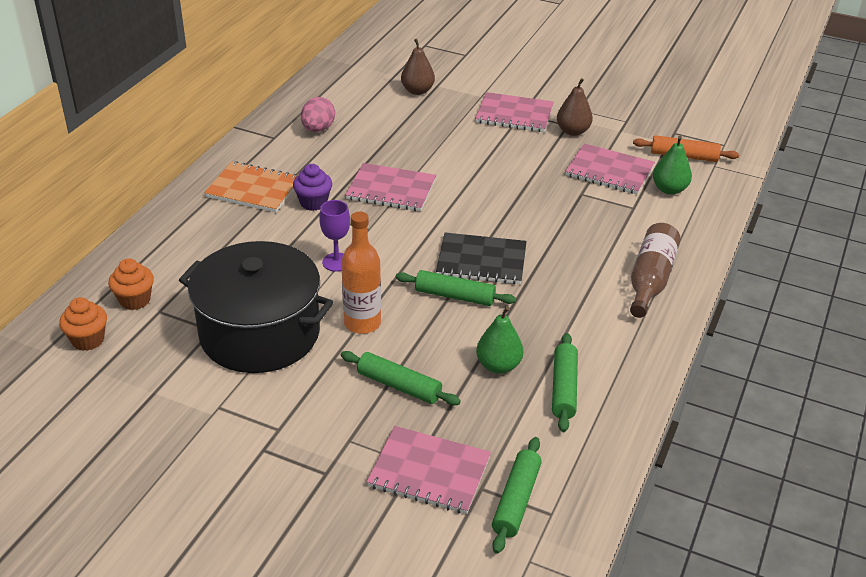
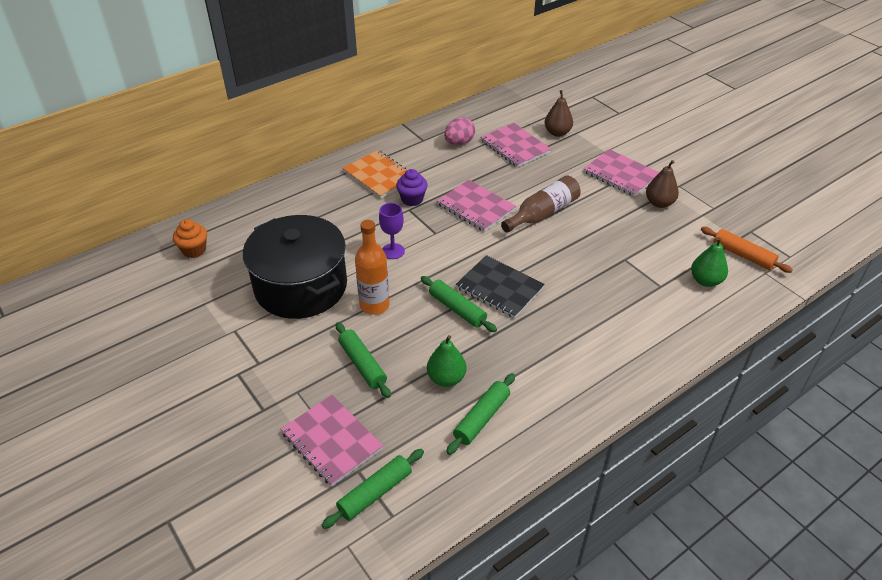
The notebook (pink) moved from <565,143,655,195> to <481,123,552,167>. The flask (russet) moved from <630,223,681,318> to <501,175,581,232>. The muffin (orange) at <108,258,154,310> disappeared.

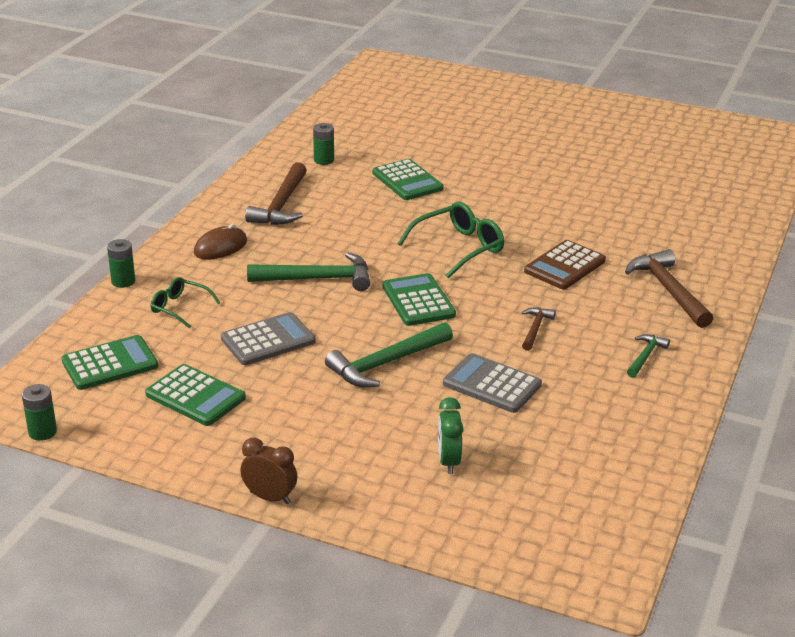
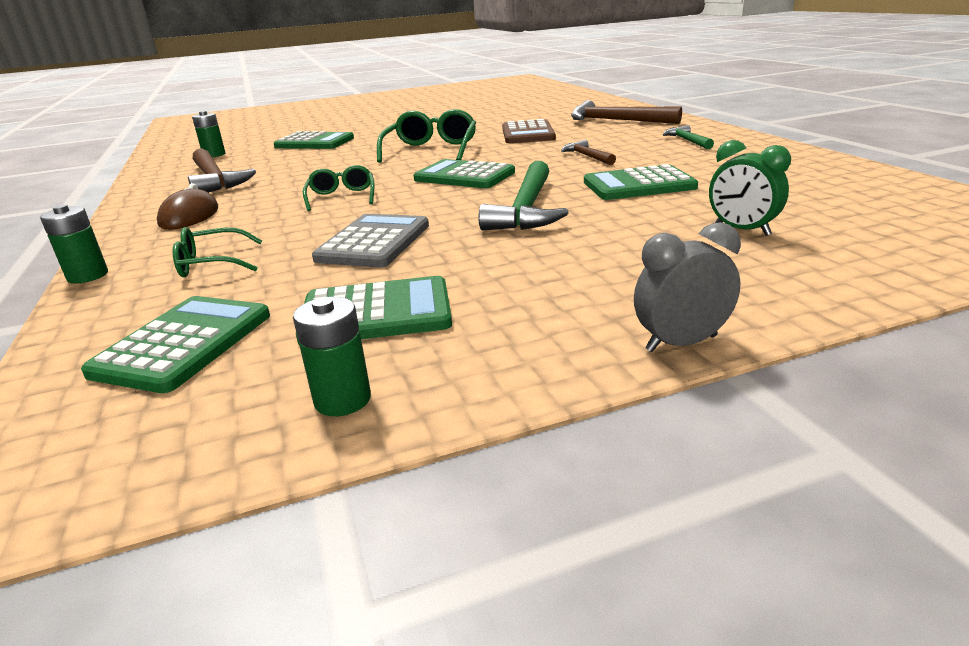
The hammer (green) at <247,253,370,291> was replaced by the spectacles (green) at <303,165,374,211>. The adding machine (ash-grey) at <443,353,542,413> became the adding machine (green) at <584,164,698,200>. The battery (green) moved from <22,384,57,441> to <293,297,371,416>. The clock (russet) at <240,438,297,504> became the clock (ash-grey) at <634,222,741,352>.

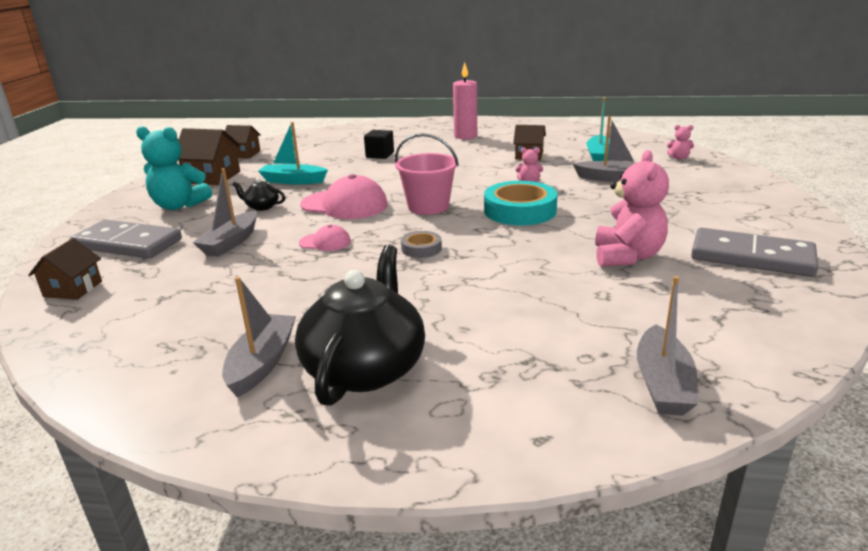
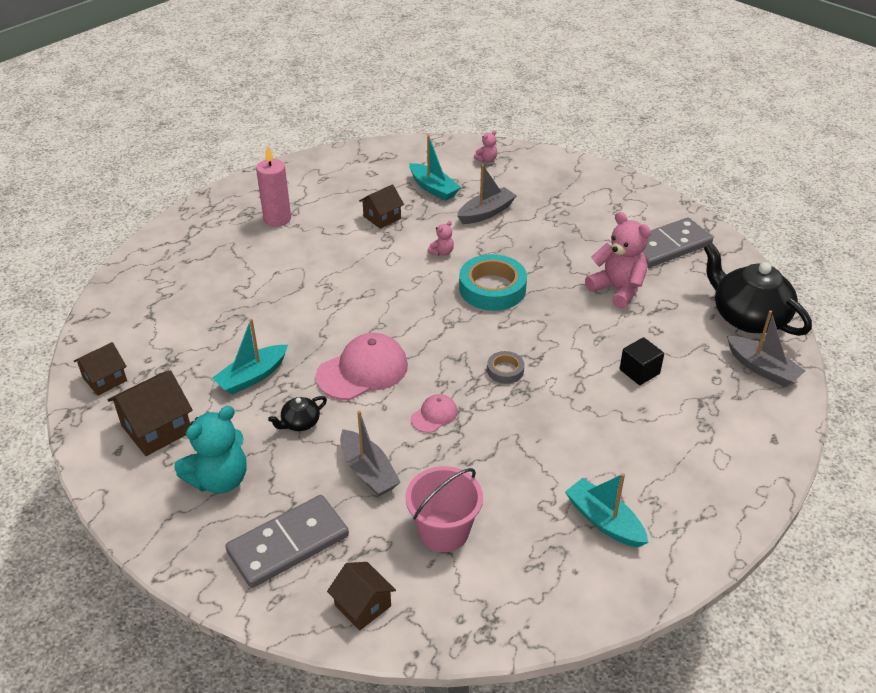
The solid cube (ebony) moved from <364,130,394,159> to <620,337,664,385>. The pail (pink) moved from <395,133,459,215> to <406,466,483,552>. The tea pot (ebony) moved from <295,245,425,406> to <704,243,812,336>. The sailboat (ash-grey) at <222,277,296,397> became the sailboat (teal) at <565,473,649,547>.

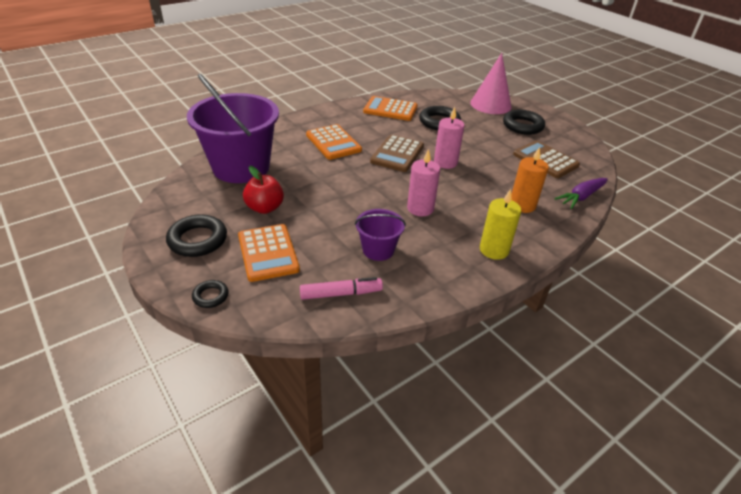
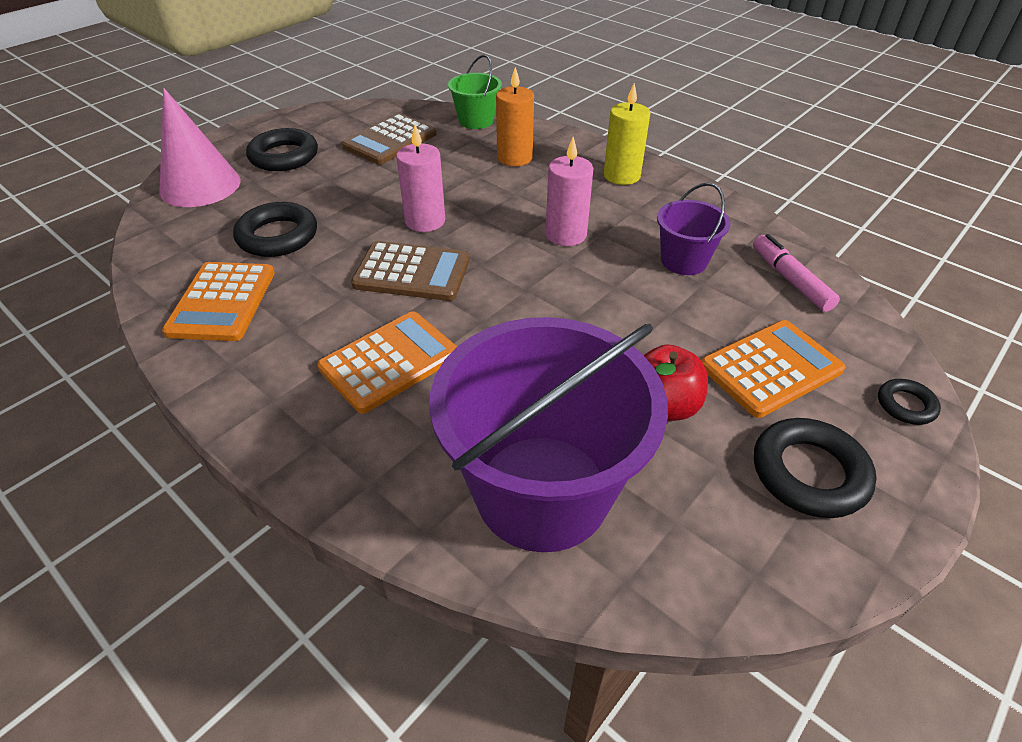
The carrot (violet) at <555,178,608,209> was replaced by the pail (green) at <448,55,502,129>.

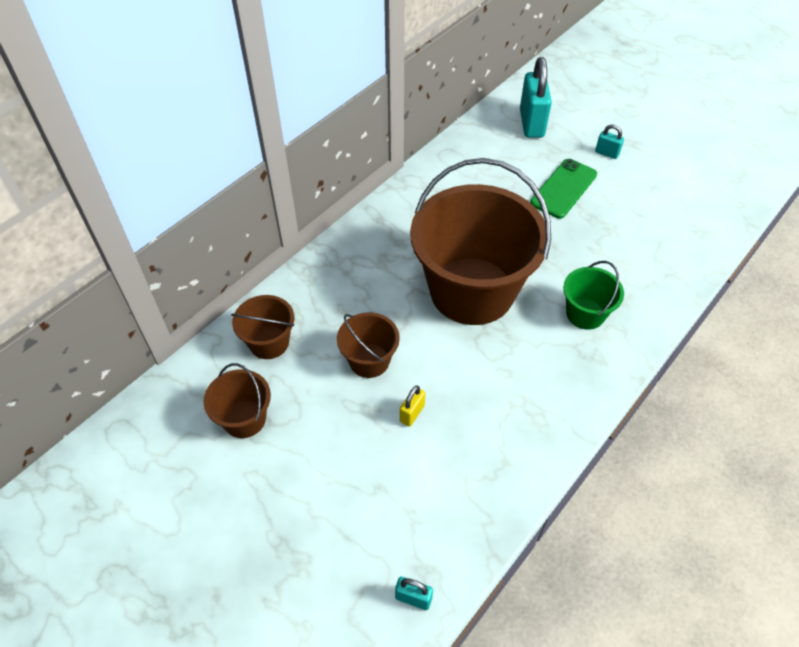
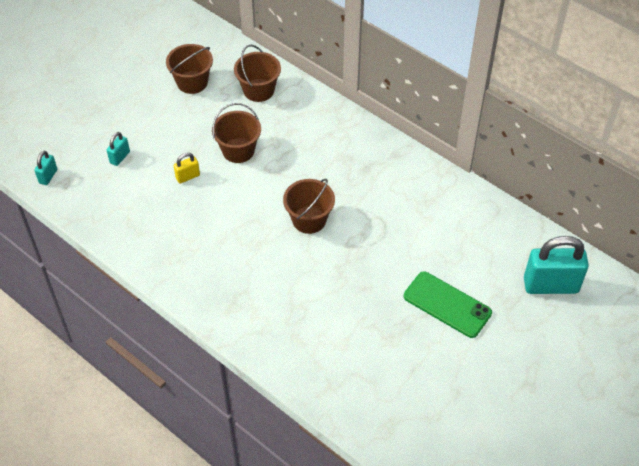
The small lock (teal) moved from <595,125,624,159> to <107,132,130,166>. The pail (russet) at <410,158,551,325> changed to 0.45 times the size. The pail (green) at <563,261,624,330> disappeared. The small lock (golden) at <400,385,425,427> turned 60 degrees counterclockwise.

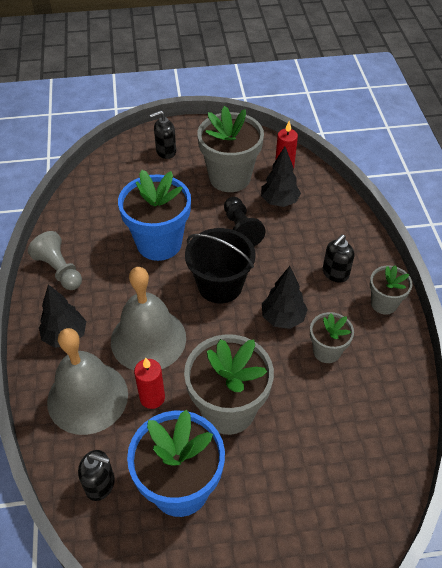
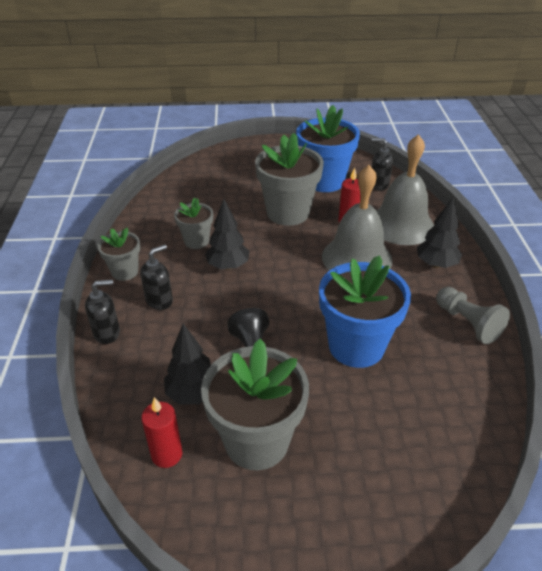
The pump bottle (ebony) moved from <149,110,176,159> to <85,279,120,344>. The pail (ebony) at <185,228,256,304> disappeared.

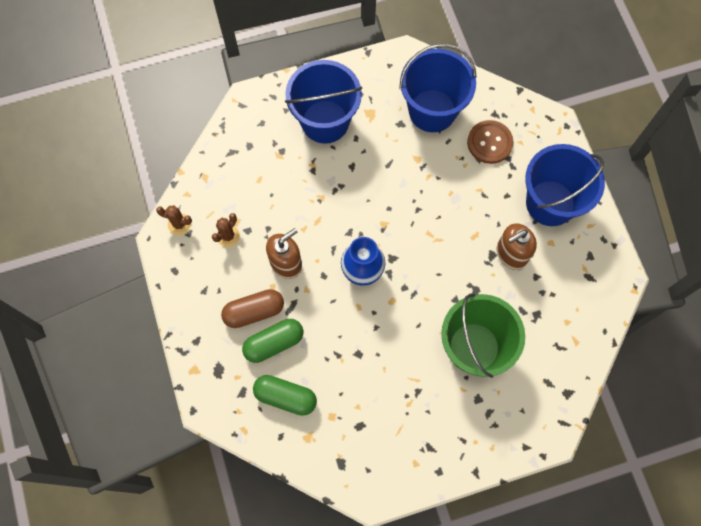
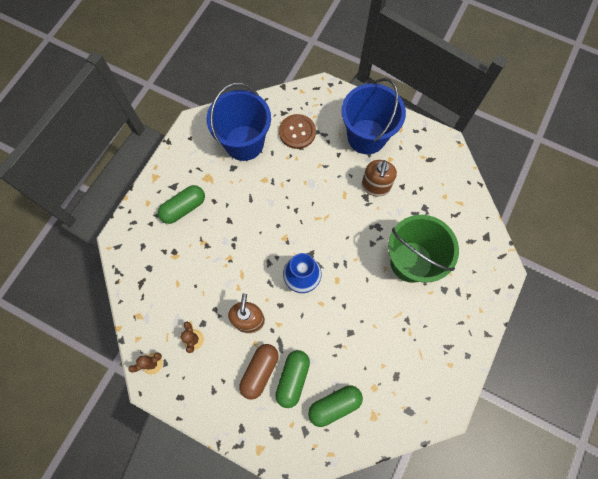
The pail (royal blue) at <285,60,362,144> was replaced by the pill shape (green) at <158,185,205,224>.

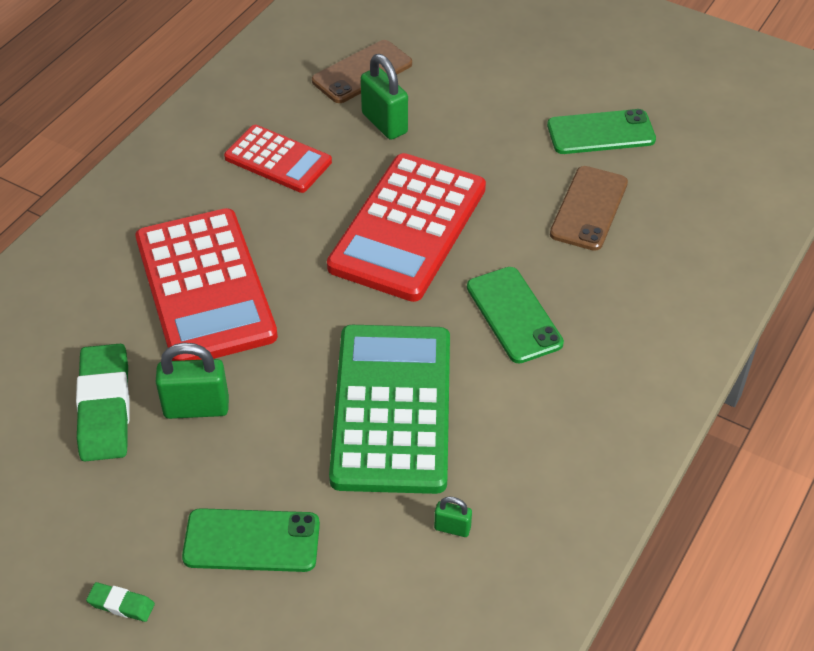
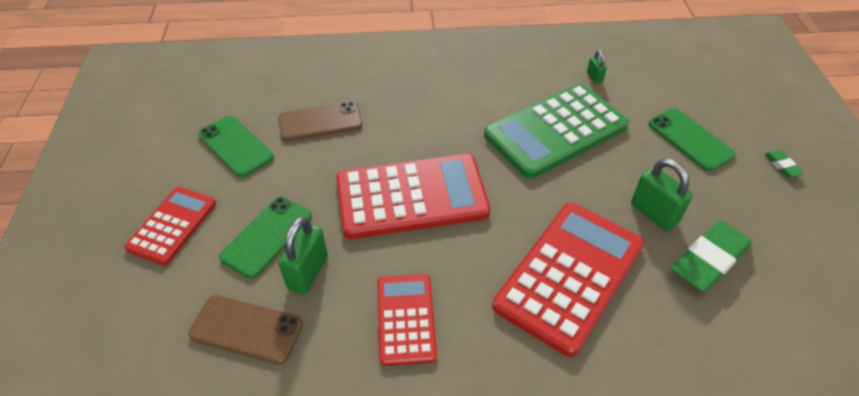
The smartphone (green) moved from <467,267,564,364> to <219,197,312,279>. The adding machine (crimson) at <124,187,216,266> appeared.

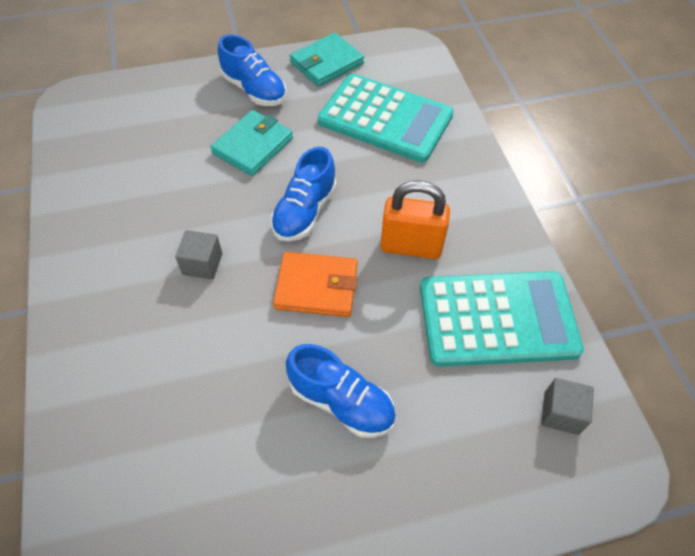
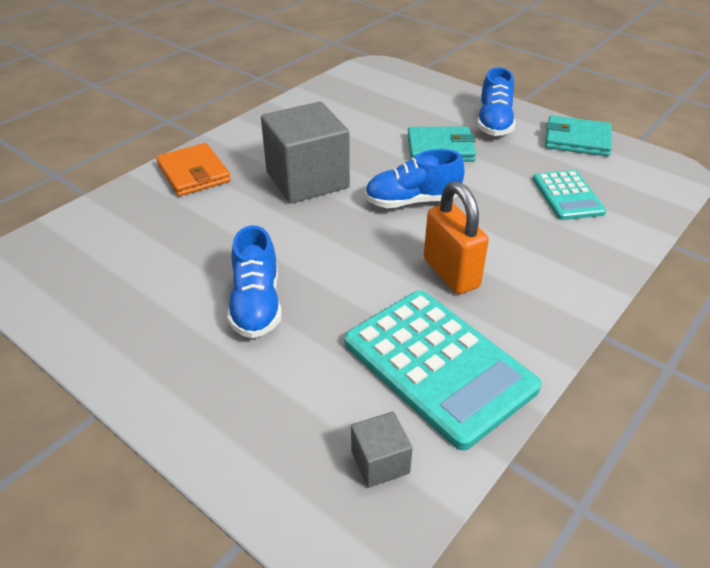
The adding machine (teal) at <318,74,454,163> changed to 0.57 times the size. The solid cube (ash-grey) at <175,230,222,279> changed to 2.19 times the size. The card wallet (orange) moved from <273,252,358,317> to <156,143,231,196>.

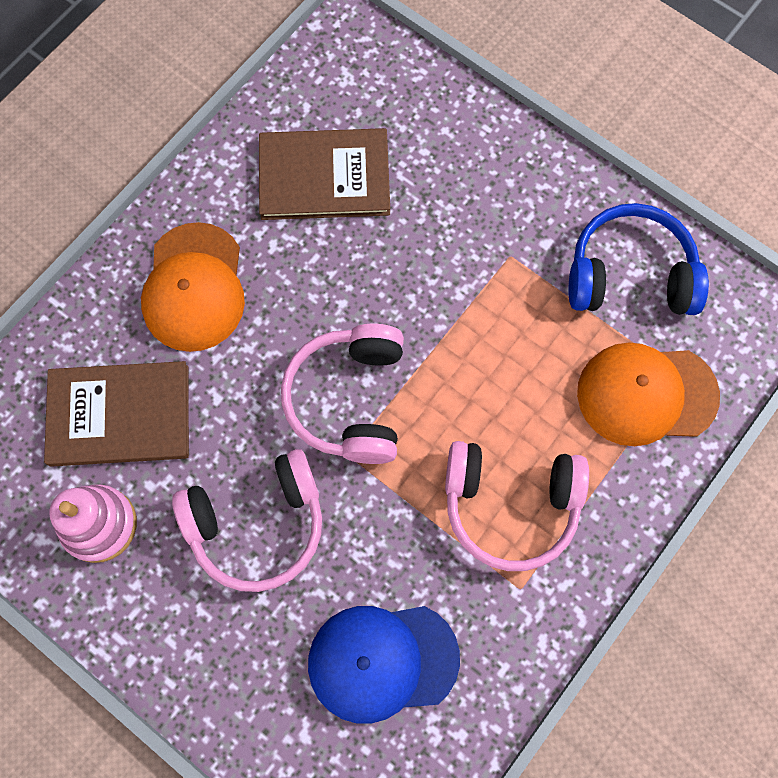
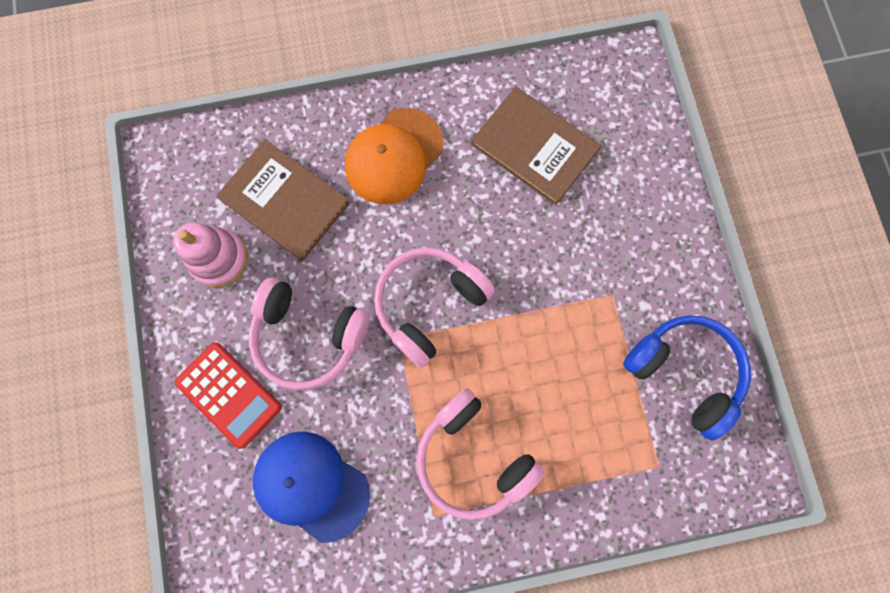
The baseball cap (orange) at <577,342,720,446> disappeared. The adding machine (crimson) at <175,342,282,449> appeared.

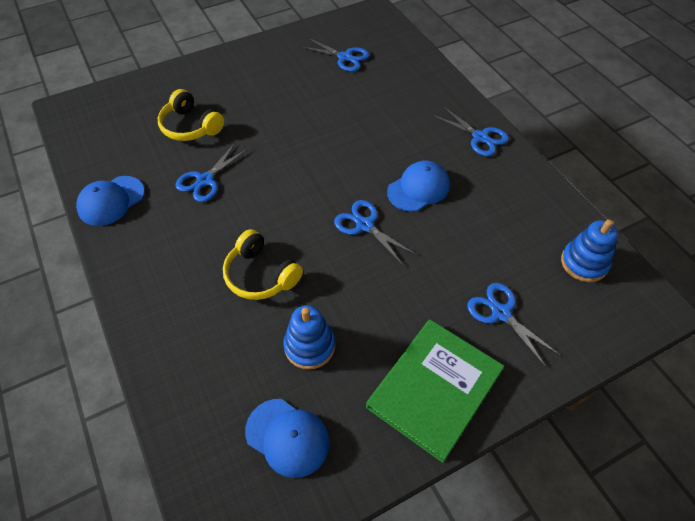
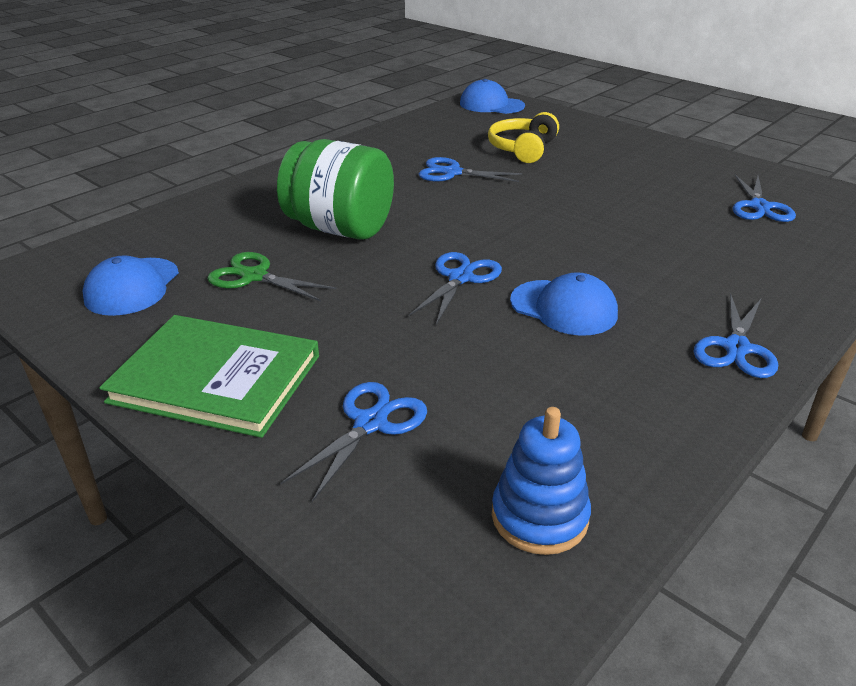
The baseball cap (royal blue) moved from <76,176,145,226> to <460,79,525,114>. The over-ear headphones (golden) at <223,229,303,300> was replaced by the preserve jar (green) at <277,139,394,239>. The stacking toy (royal blue) at <283,305,335,370> was replaced by the pair of scissors (green) at <207,252,336,301>.

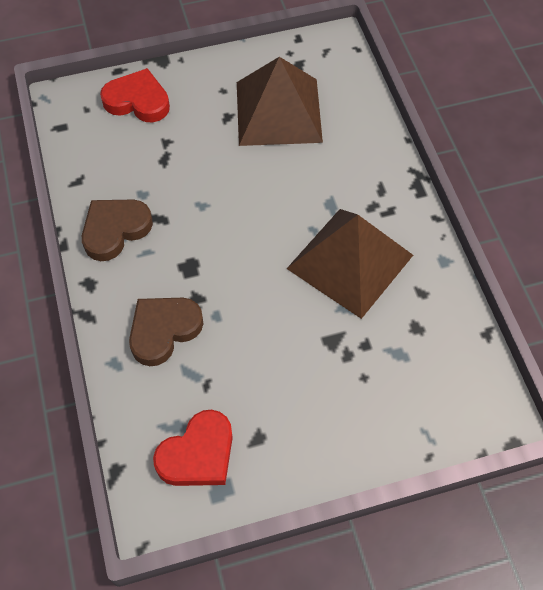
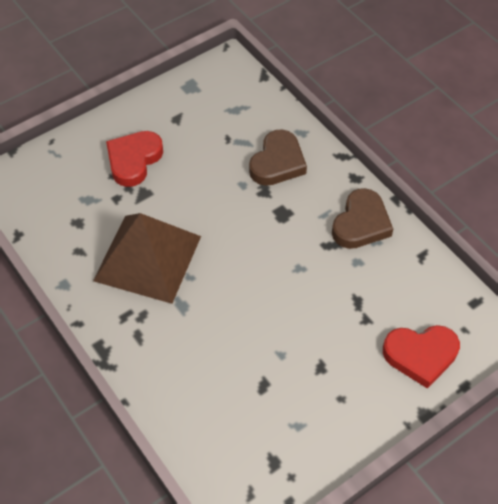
The solid pyramid (russet) at <237,57,323,146> disappeared. The love heart (crimson) moved from <153,410,233,486> to <106,131,163,187>.

